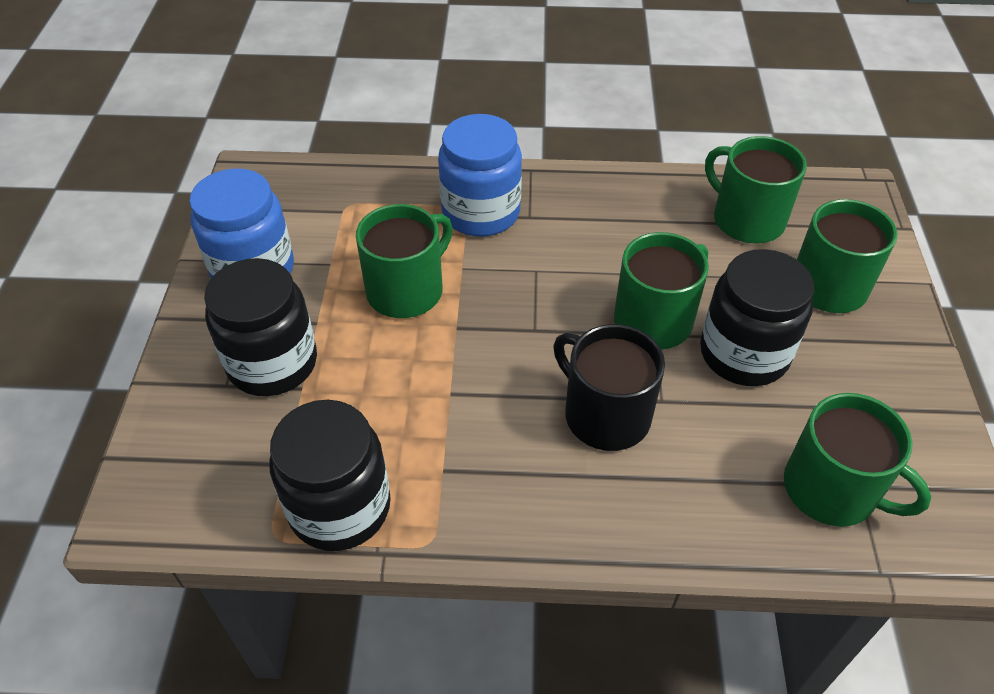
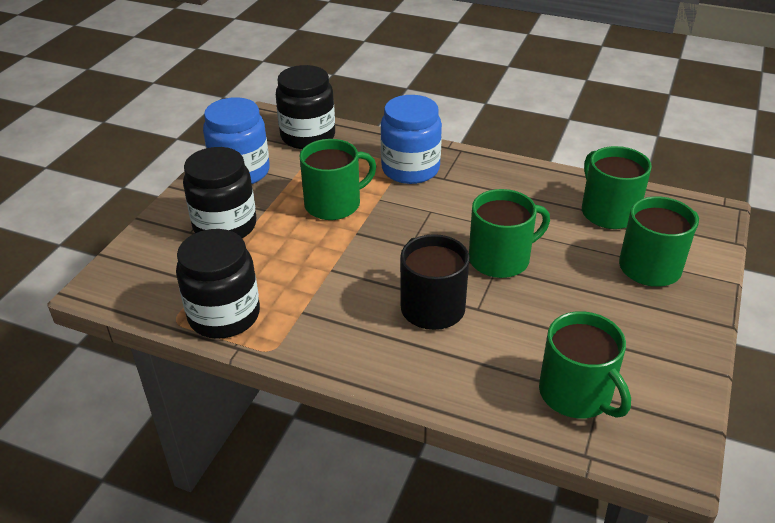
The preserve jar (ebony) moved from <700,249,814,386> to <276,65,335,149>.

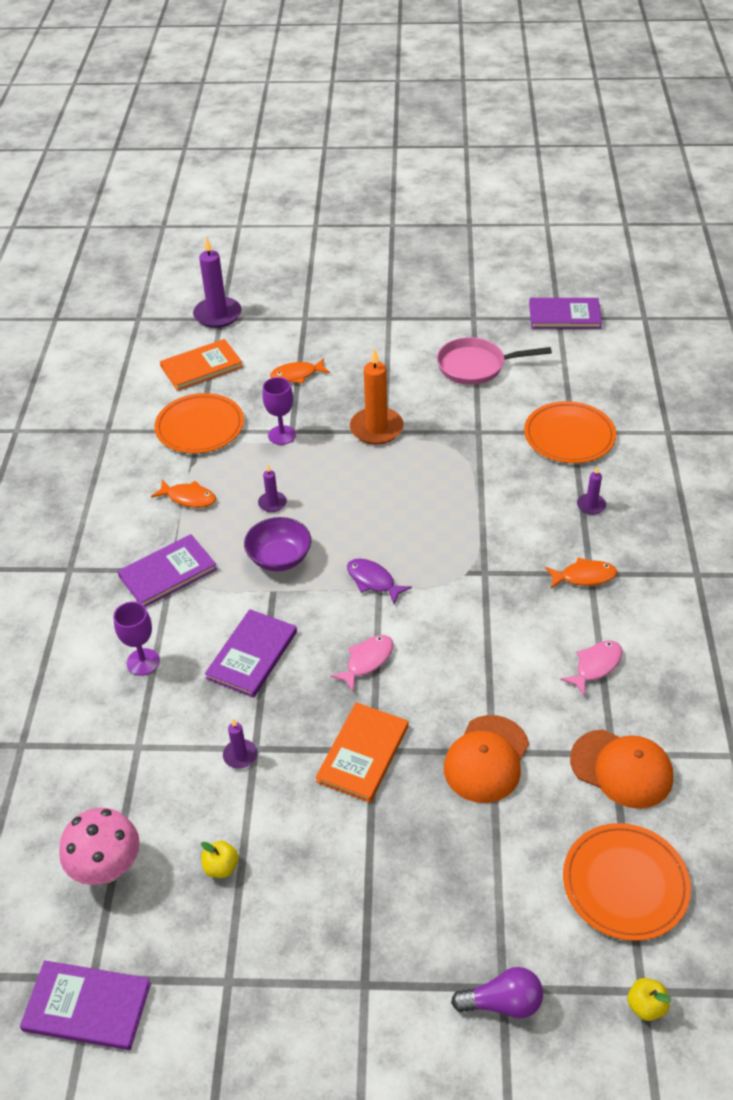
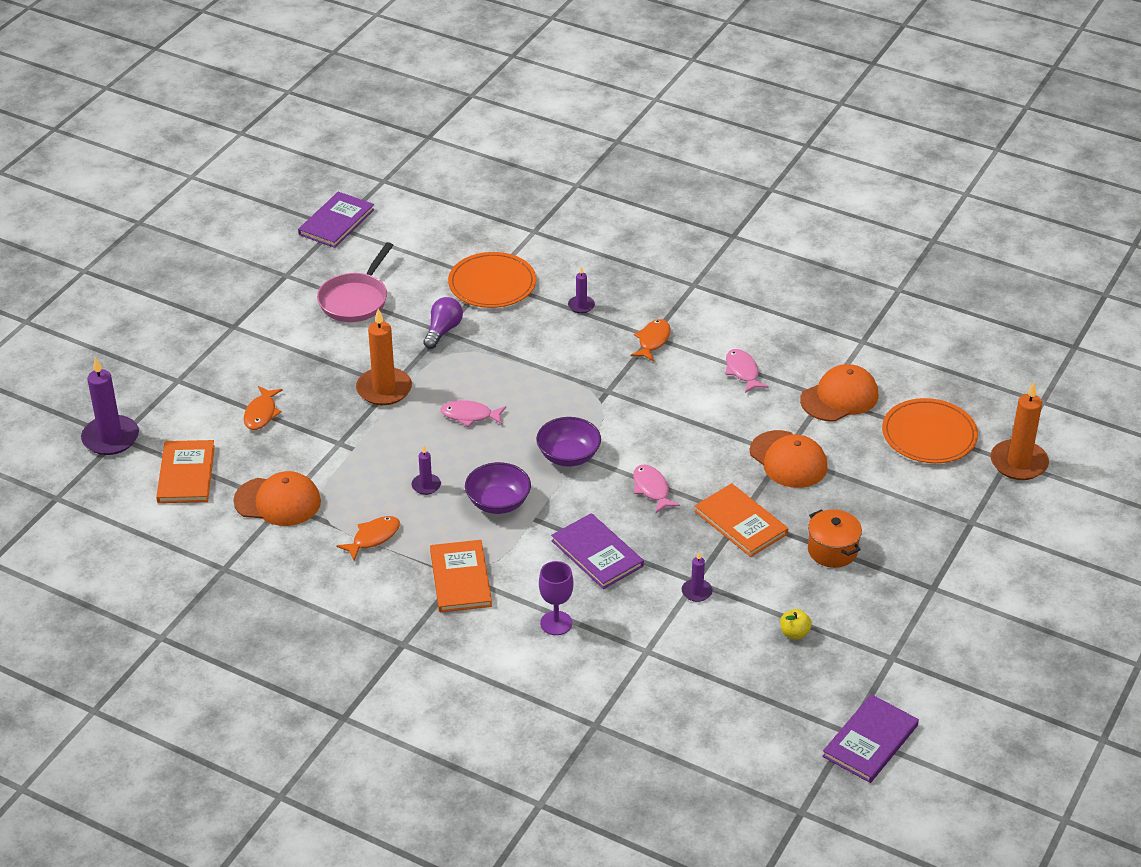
The goblet (violet) at <262,377,296,445> disappeared. The flat dish (orange) at <154,393,244,453> was replaced by the baseball cap (orange) at <233,471,321,526>. The hardback (violet) at <117,534,217,607> became the hardback (orange) at <430,540,492,612>. The fish figure (violet) at <347,558,412,604> was replaced by the bowl (violet) at <536,417,601,467>. The fungus (pink) at <59,808,140,885> disappeared. The bulb (violet) moved from <451,967,543,1018> to <423,297,463,349>. The toy apple (golden) at <628,978,671,1021> was replaced by the wax candle (orange) at <990,382,1049,480>. The fish figure (pink) at <440,400,506,427> appeared. The cooking pot (orange) at <808,509,862,568> appeared.

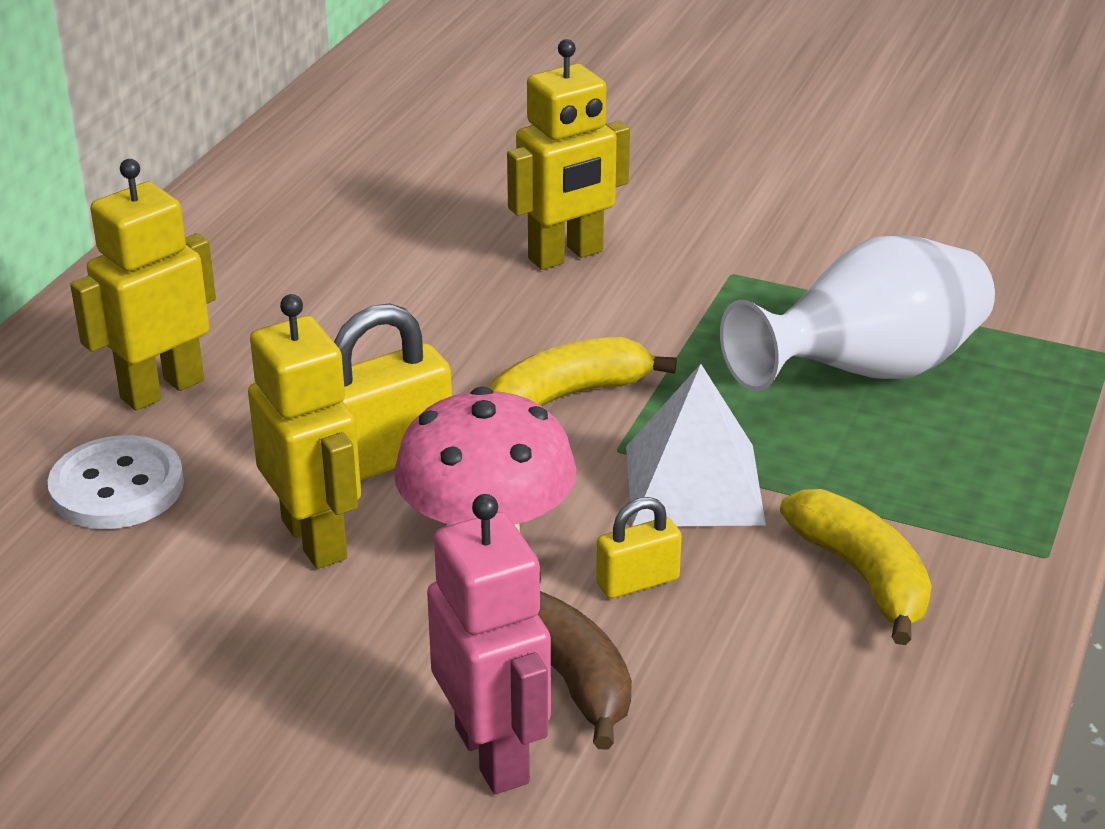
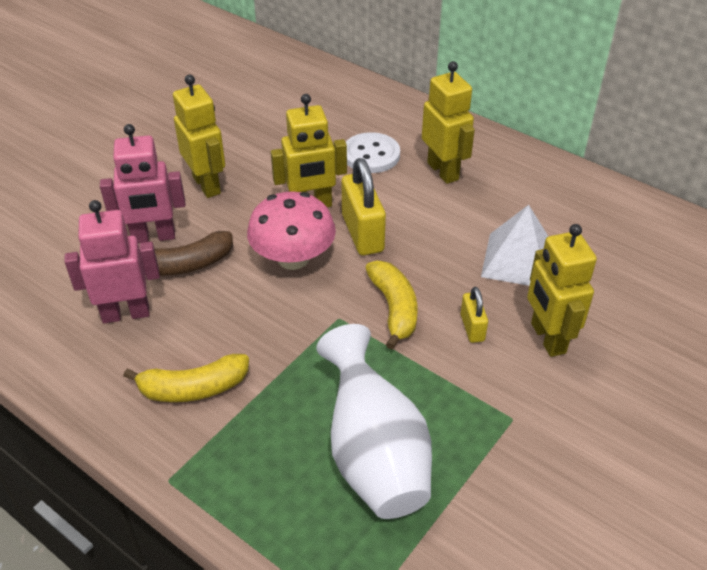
The solid pyramid (white) moved from <626,364,766,526> to <481,205,549,286>. The small lock (golden) moved from <596,497,682,599> to <461,287,488,343>. The robot (golden) at <173,75,225,198> appeared. The robot (pink) at <64,200,160,323> appeared.

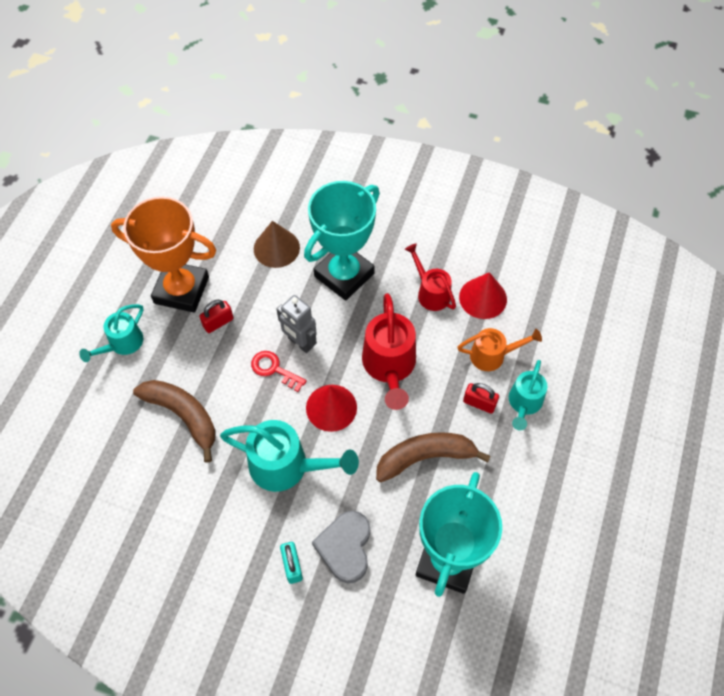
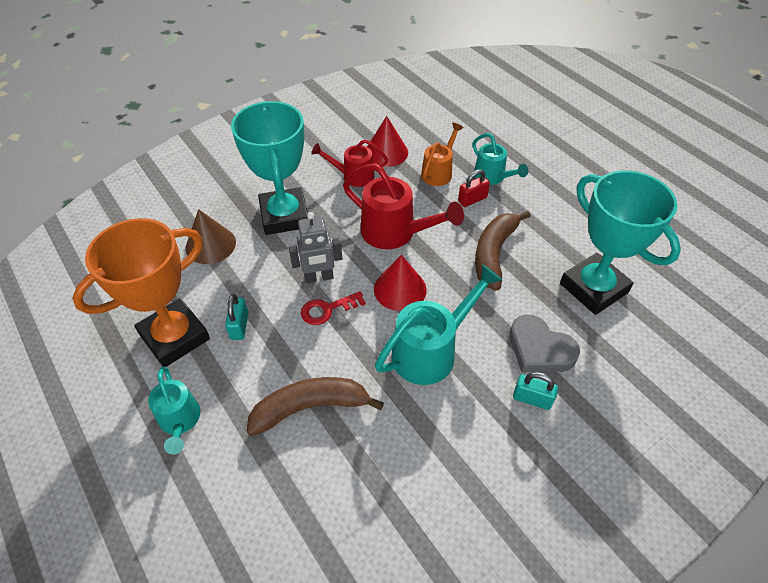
The small lock (crimson) at <199,300,234,333> became the small lock (teal) at <225,294,248,340>.

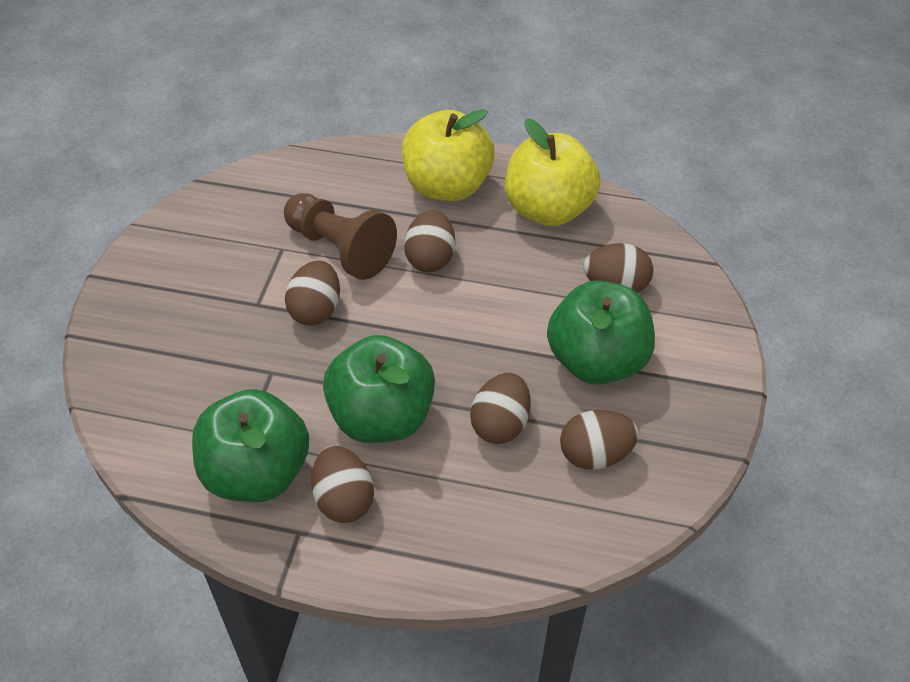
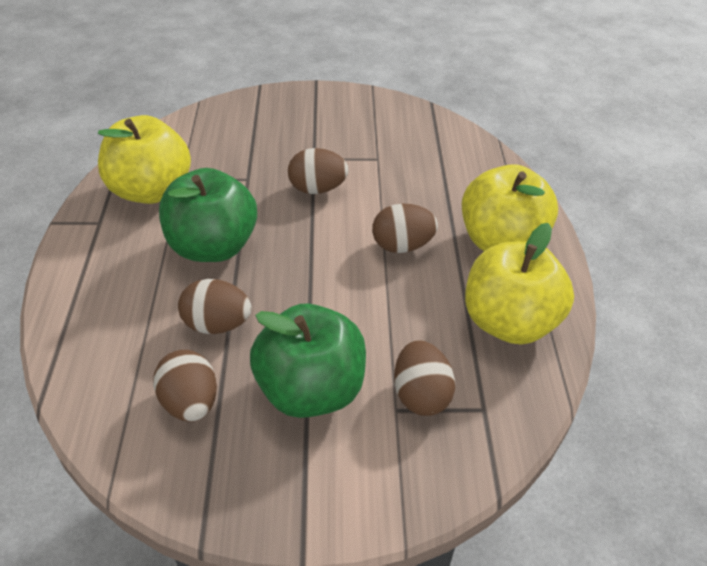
The pawn (russet) at <284,193,397,280> disappeared. The toy apple (green) at <192,389,309,502> became the toy apple (golden) at <98,115,191,204>. The egg (russet) at <311,446,374,523> disappeared.

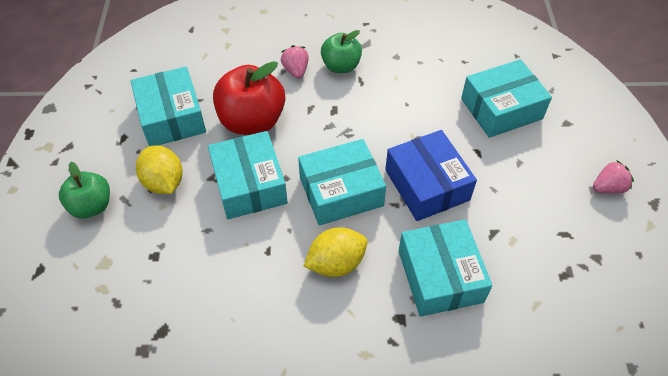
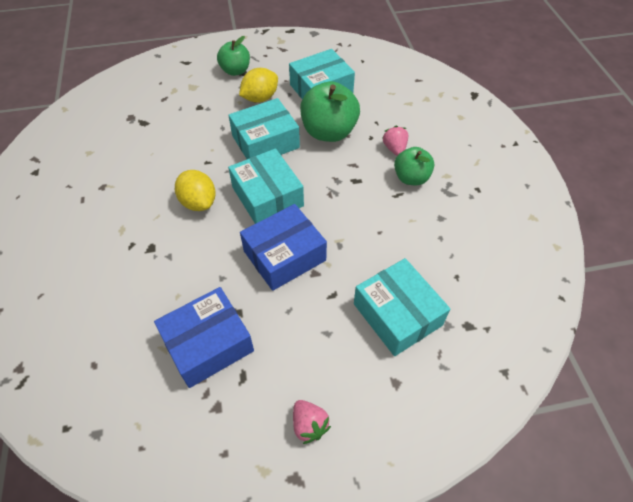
The strawberry (pink) at <281,45,309,79> turned 75 degrees counterclockwise. The toy apple (crimson) at <213,61,285,135> became the toy apple (green) at <300,81,360,142>. The parcel (teal) at <399,219,493,317> disappeared. The parcel (royal blue) at <154,287,254,388> appeared.

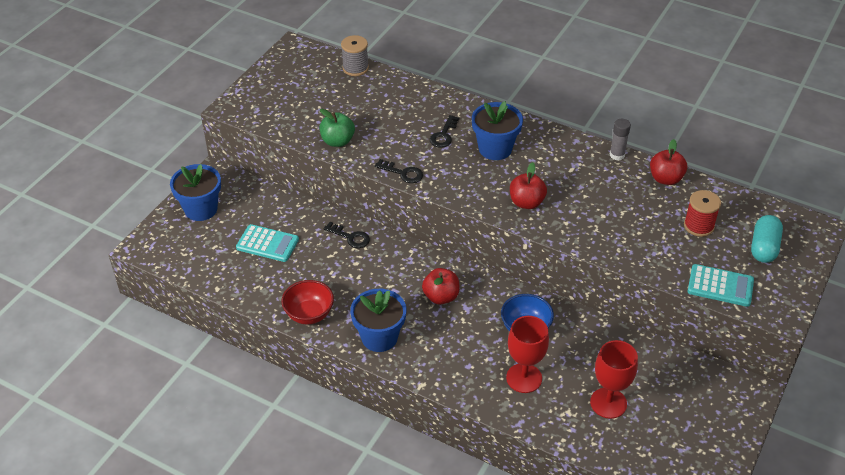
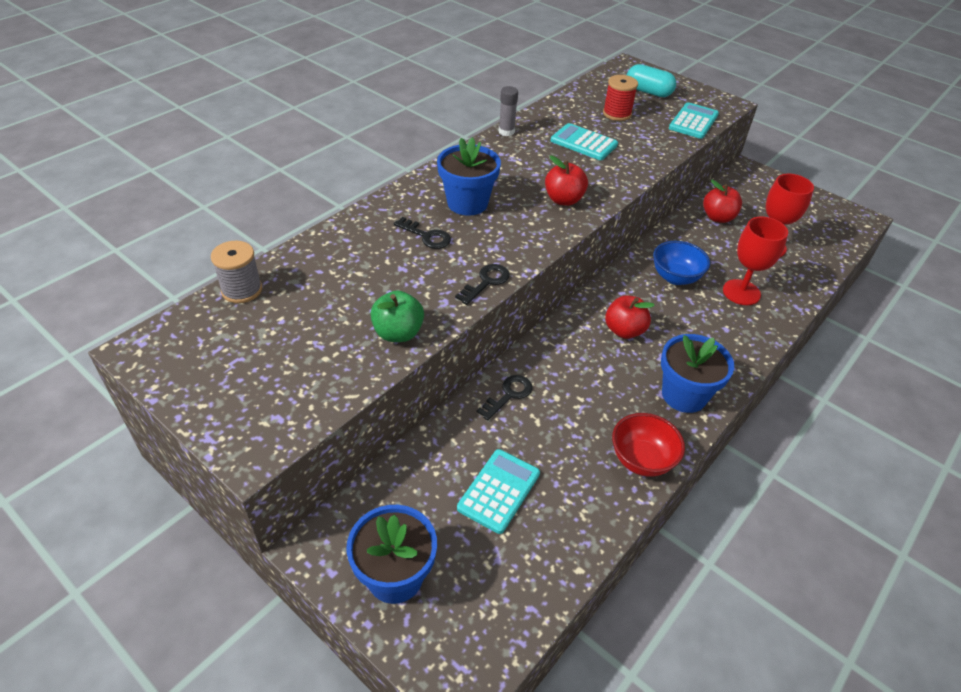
The toy apple (crimson) moved from <650,139,687,185> to <703,180,742,223>. The adding machine (teal) at <551,123,618,160> appeared.

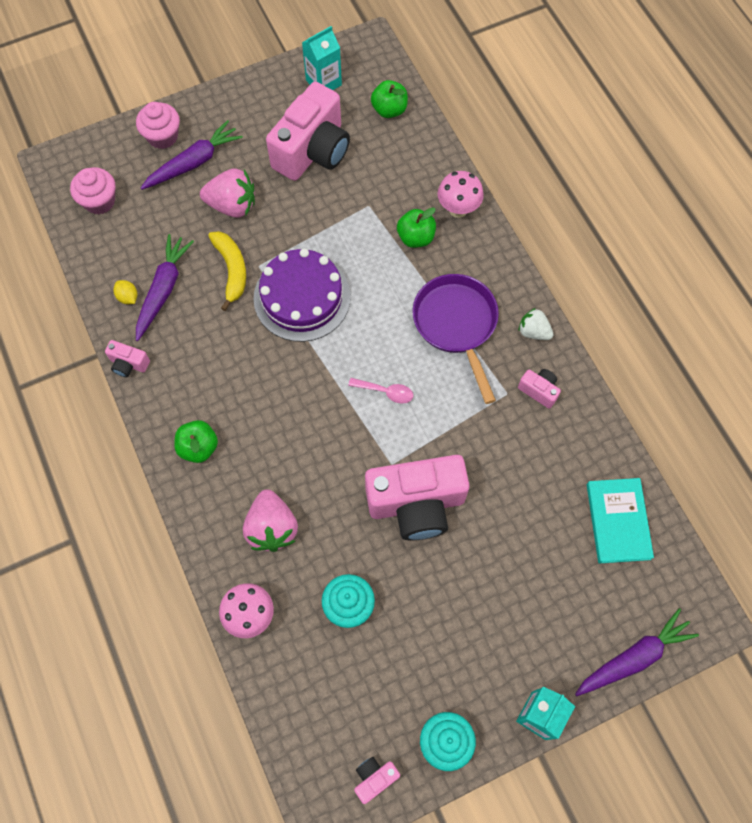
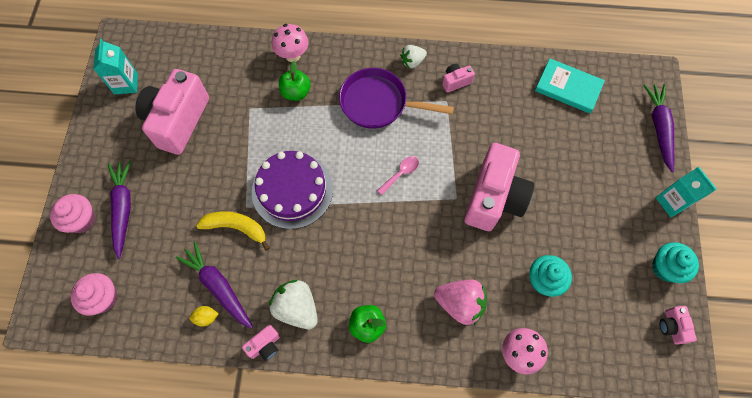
The toy apple (green) at <371,80,408,118> disappeared. The compact camera (pink) at <266,82,350,181> turned 135 degrees counterclockwise. The strawberry (pink) at <200,168,255,218> disappeared. The strawberry (white) at <269,280,318,329> appeared.

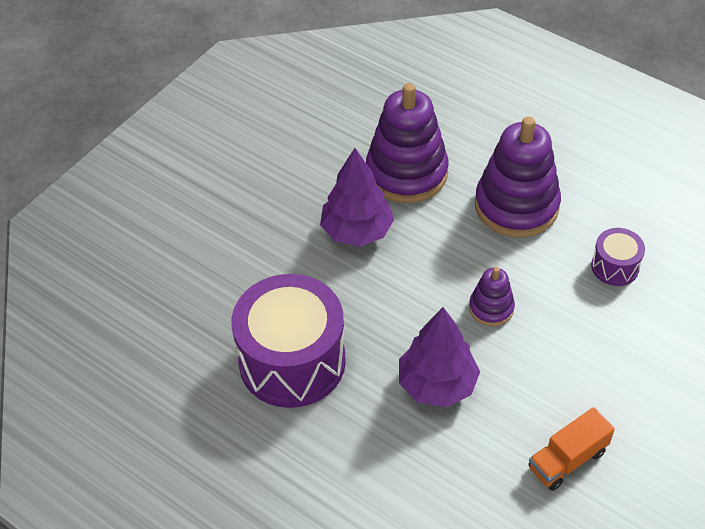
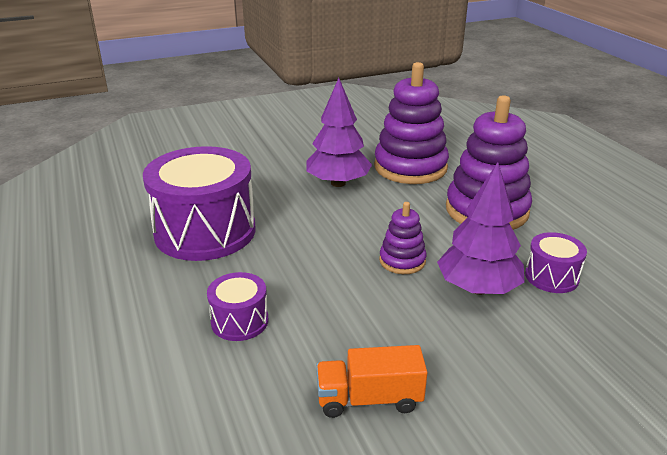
The tree (violet) moved from <399,307,480,407> to <437,162,524,295>. The toy drum (violet) at <207,272,268,341> appeared.

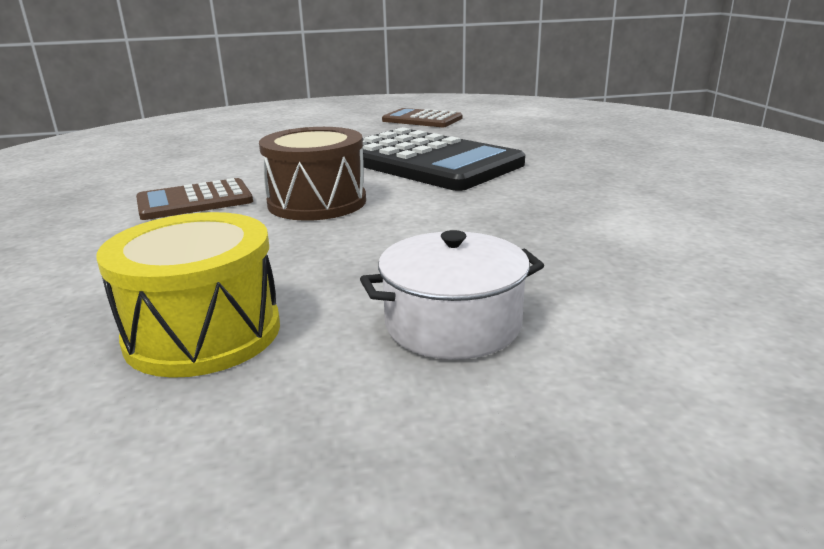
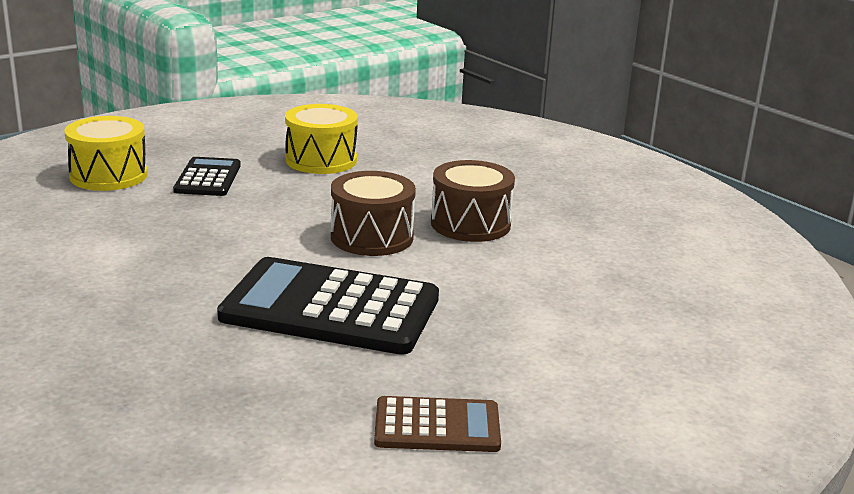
The adding machine (russet) at <136,178,253,220> was replaced by the toy drum (russet) at <431,160,515,242>. The cooking pot (white) at <360,230,544,360> was replaced by the adding machine (ebony) at <173,157,241,196>. The toy drum (golden) at <64,116,148,191> appeared.

